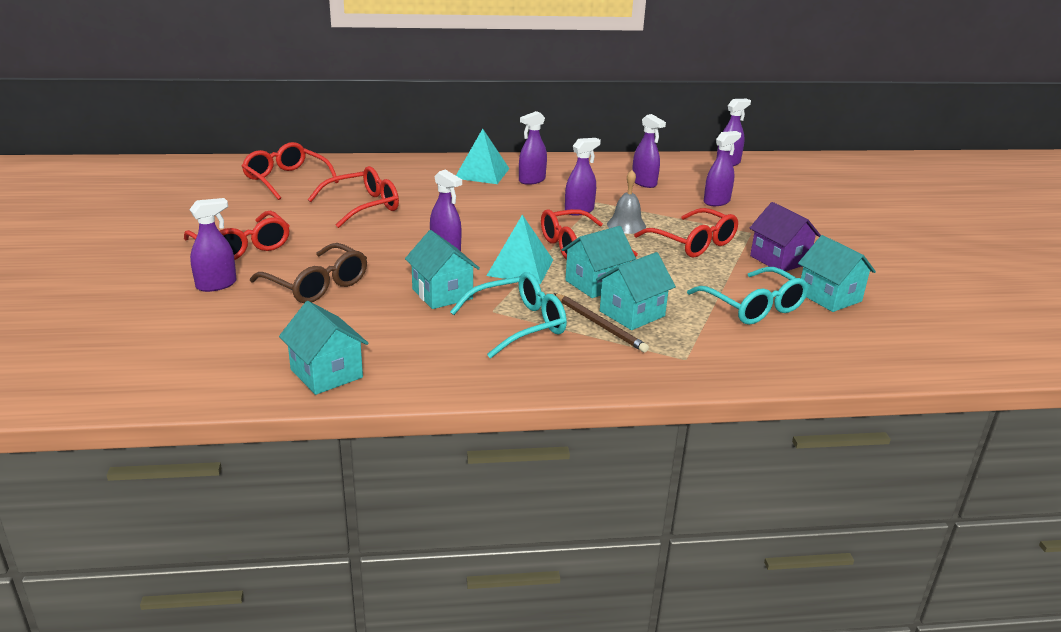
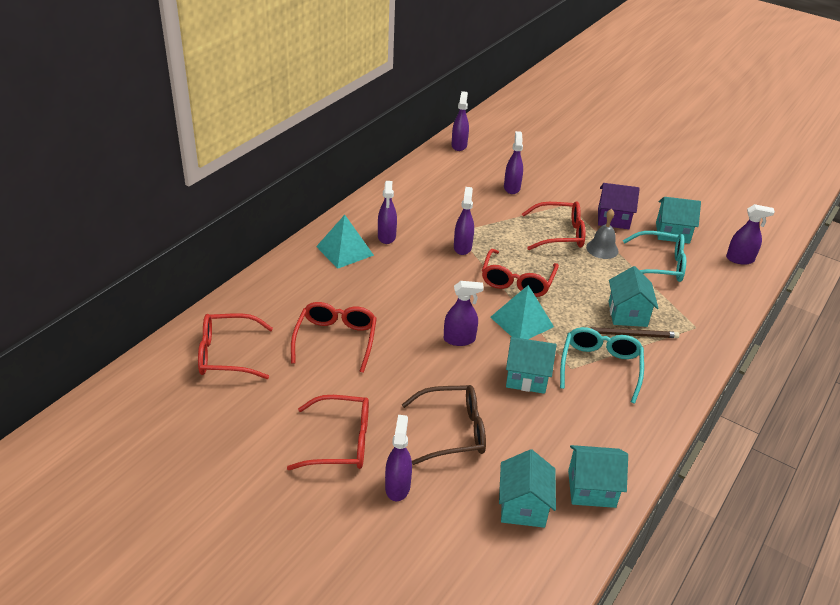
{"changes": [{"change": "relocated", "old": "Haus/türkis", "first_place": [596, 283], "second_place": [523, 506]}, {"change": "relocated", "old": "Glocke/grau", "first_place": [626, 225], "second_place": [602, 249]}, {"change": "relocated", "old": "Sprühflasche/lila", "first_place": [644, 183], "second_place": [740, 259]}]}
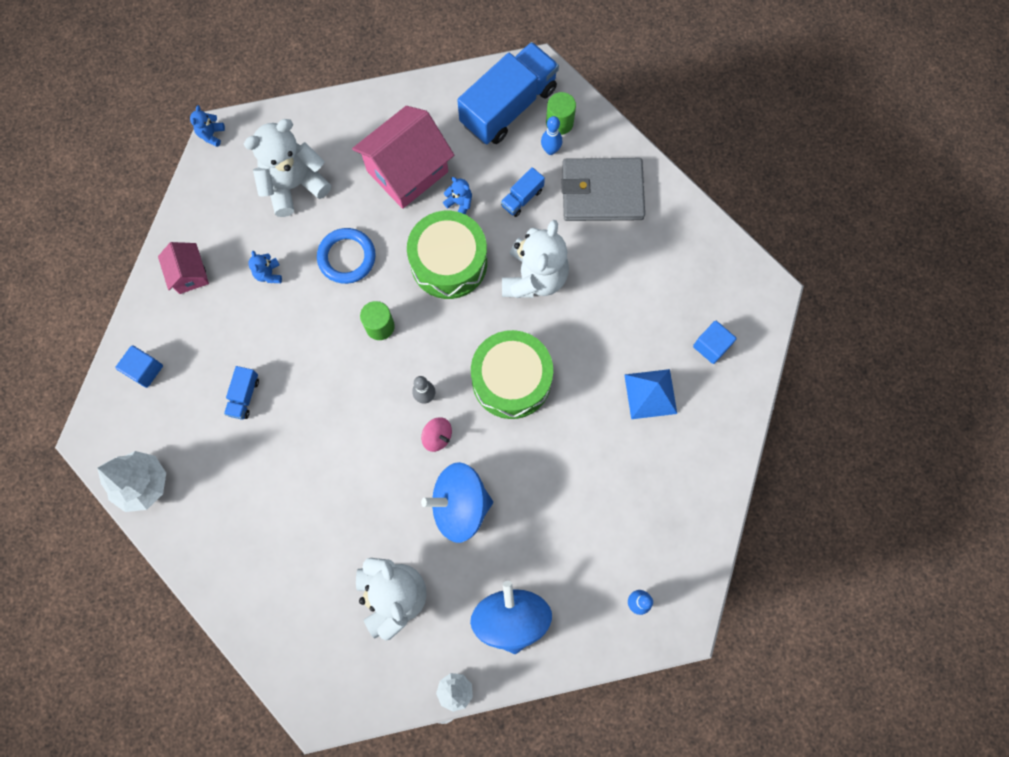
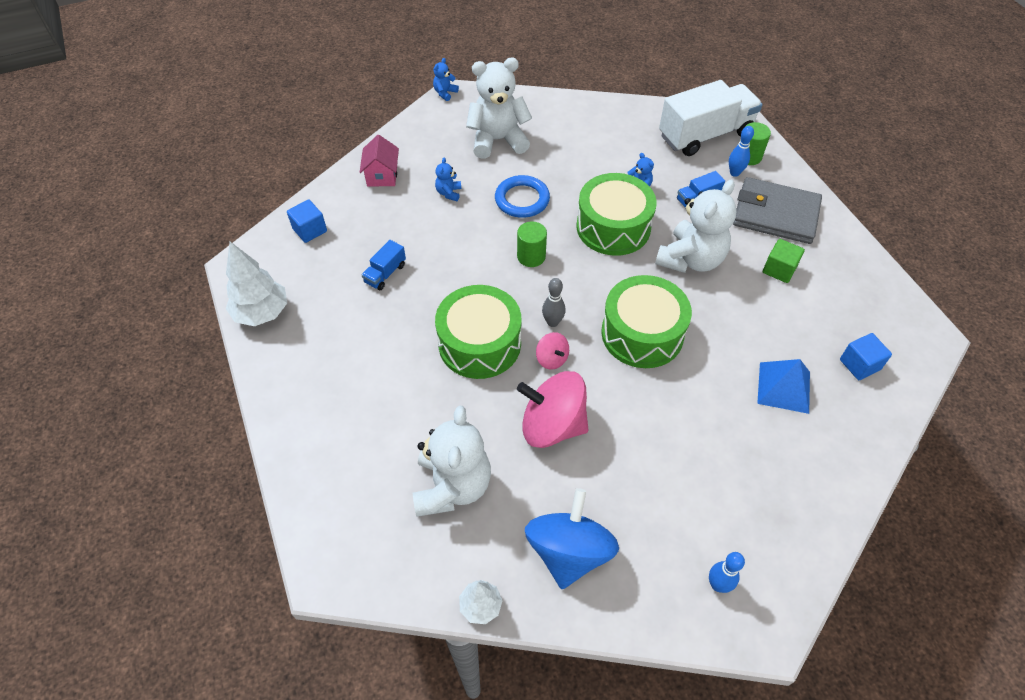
{"changes": [{"change": "missing", "old": "Haus/rosa", "first_place": [407, 171]}, {"change": "colour", "old": "Kreisel/blau", "new": "Kreisel/rosa", "first_place": [460, 505], "second_place": [552, 425]}, {"change": "colour", "old": "Lastwagen/blau", "new": "Lastwagen/weiß", "first_place": [508, 106], "second_place": [705, 135]}, {"change": "appeared", "new": "Trommel/grün", "second_place": [479, 343]}, {"change": "appeared", "new": "Kubus/grün", "second_place": [779, 269]}]}
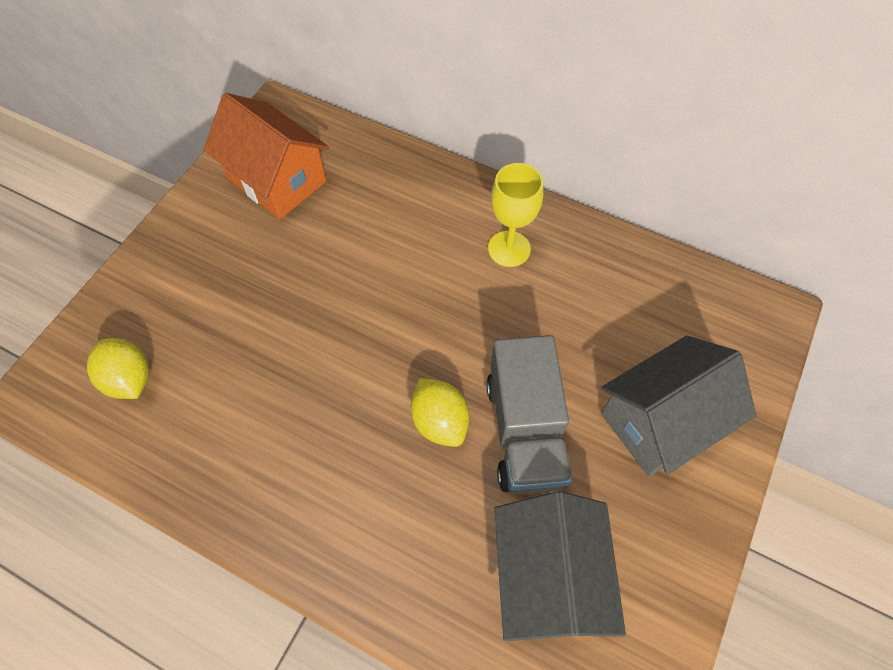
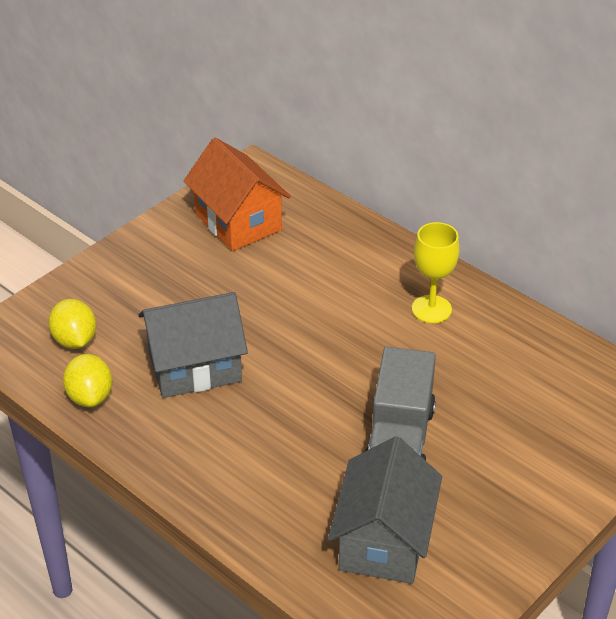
{"changes": [{"change": "relocated", "old": "Zitrone/gelb", "first_place": [440, 421], "second_place": [90, 397]}, {"change": "relocated", "old": "Haus/grau", "first_place": [660, 421], "second_place": [195, 367]}]}
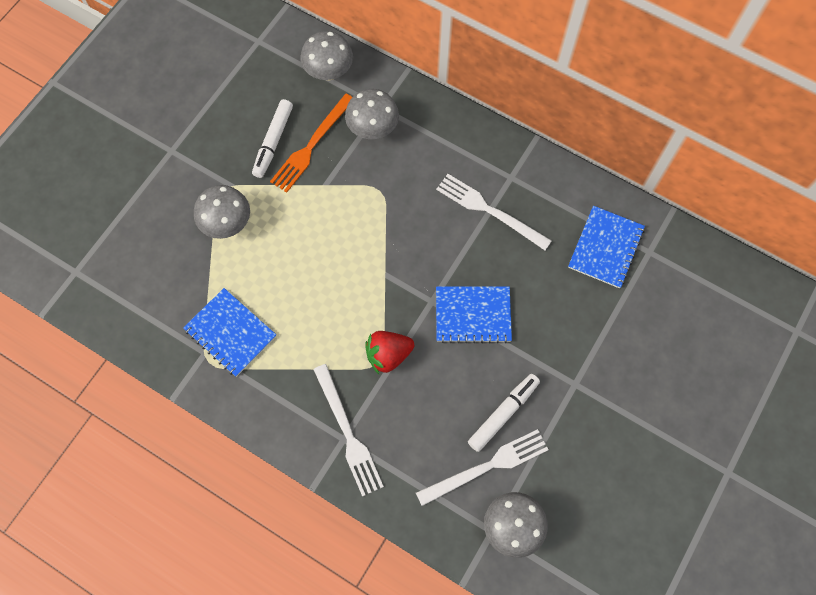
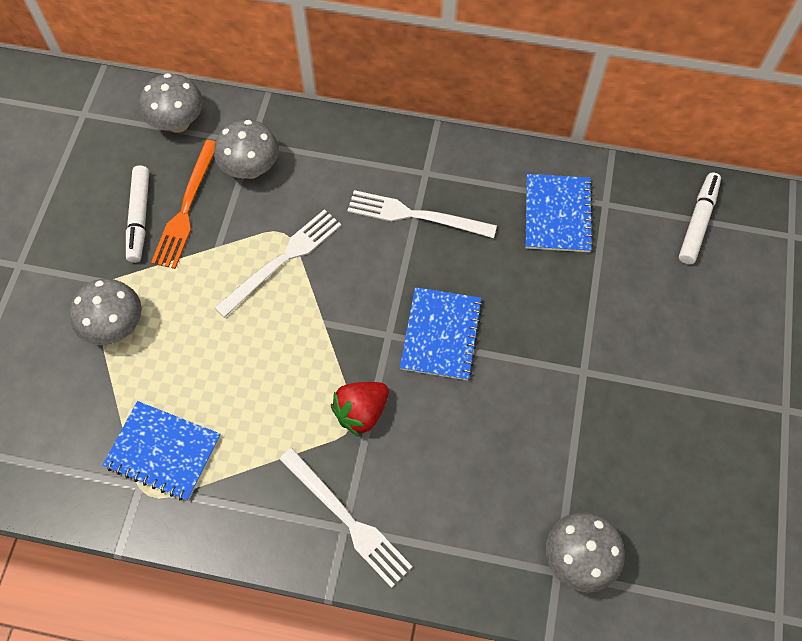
{"changes": [{"change": "relocated", "old": "Gabel/weiß", "first_place": [487, 466], "second_place": [282, 260]}, {"change": "spun", "old": "Notizbuch/blau", "first_place": [473, 315], "second_place": [441, 335], "degrees": -60}, {"change": "relocated", "old": "Filzstift/weiß", "first_place": [503, 413], "second_place": [698, 222]}]}
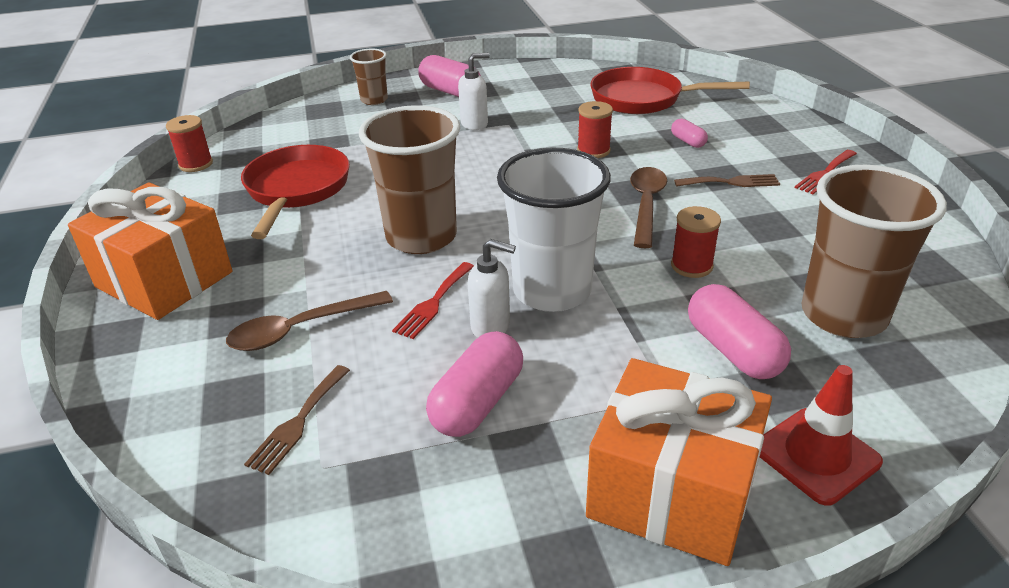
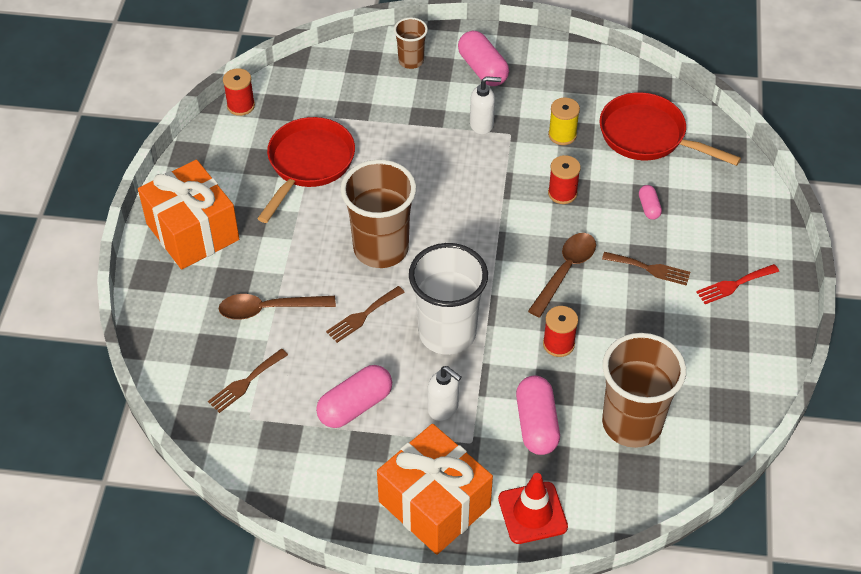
{"changes": [{"change": "colour", "old": "Gabel/rot", "new": "Gabel/braun", "first_place": [433, 303], "second_place": [363, 316]}, {"change": "relocated", "old": "Seifenspender/weiß", "first_place": [491, 327], "second_place": [443, 408]}, {"change": "appeared", "new": "Garnrolle/gelb", "second_place": [562, 135]}]}
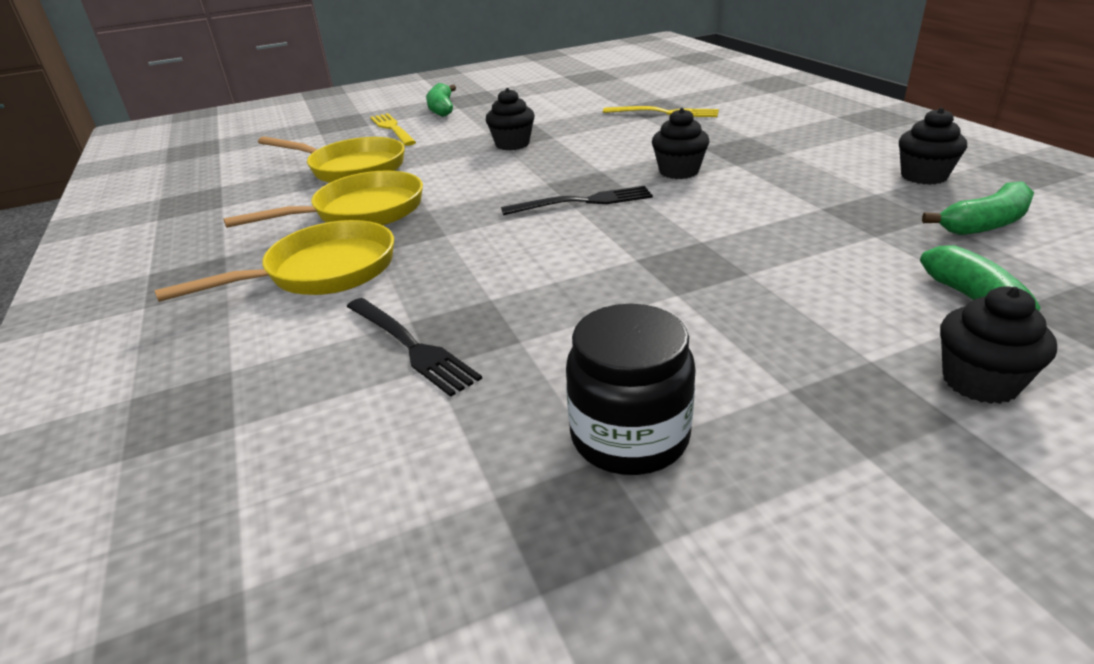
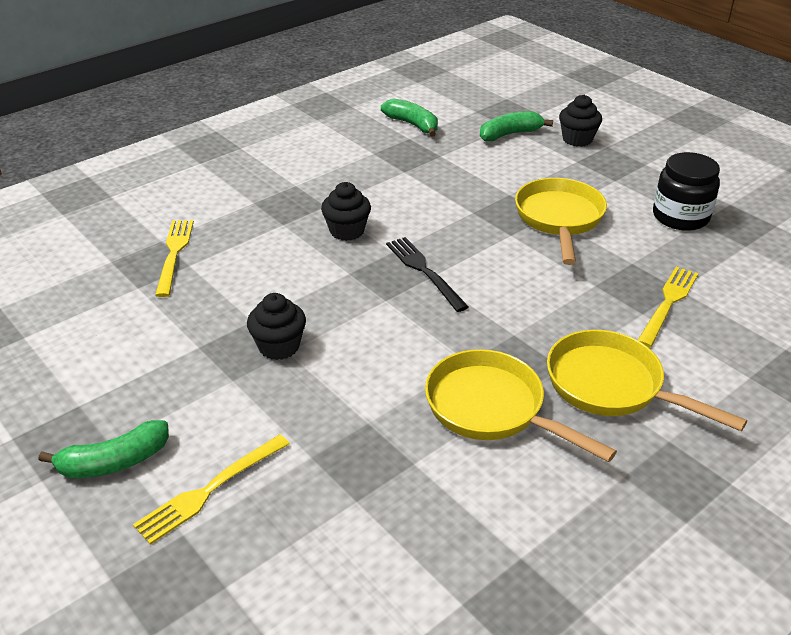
{"changes": [{"change": "relocated", "old": "Pfanne/gelb", "first_place": [352, 168], "second_place": [559, 219]}, {"change": "colour", "old": "Gabel/schwarz", "new": "Gabel/gelb", "first_place": [412, 347], "second_place": [668, 302]}, {"change": "missing", "old": "Muffin/schwarz", "first_place": [923, 176]}]}
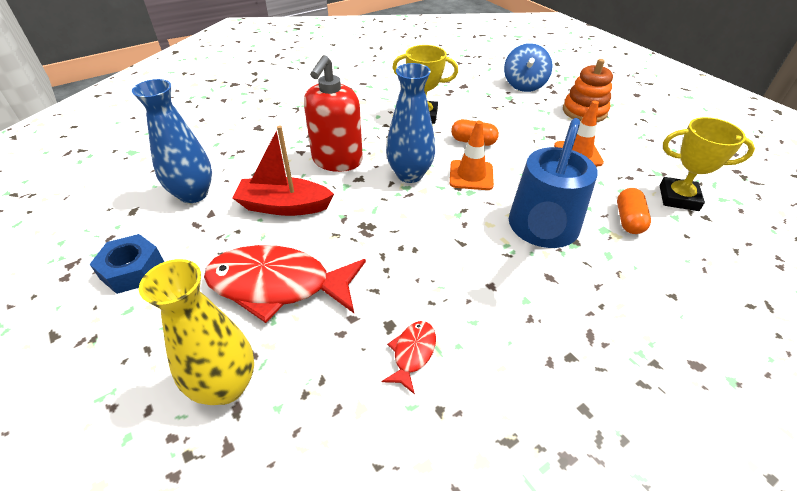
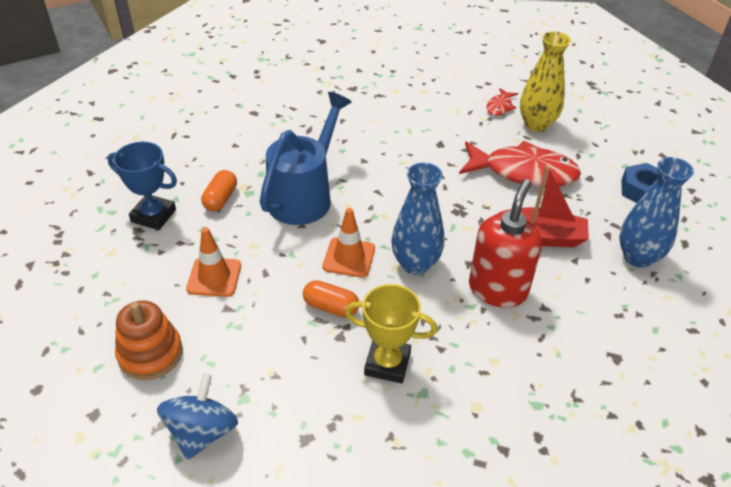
{"changes": [{"change": "relocated", "old": "Fisch/rot", "first_place": [412, 353], "second_place": [500, 107]}, {"change": "colour", "old": "Pokal/gelb", "new": "Pokal/blau", "first_place": [678, 198], "second_place": [153, 216]}]}
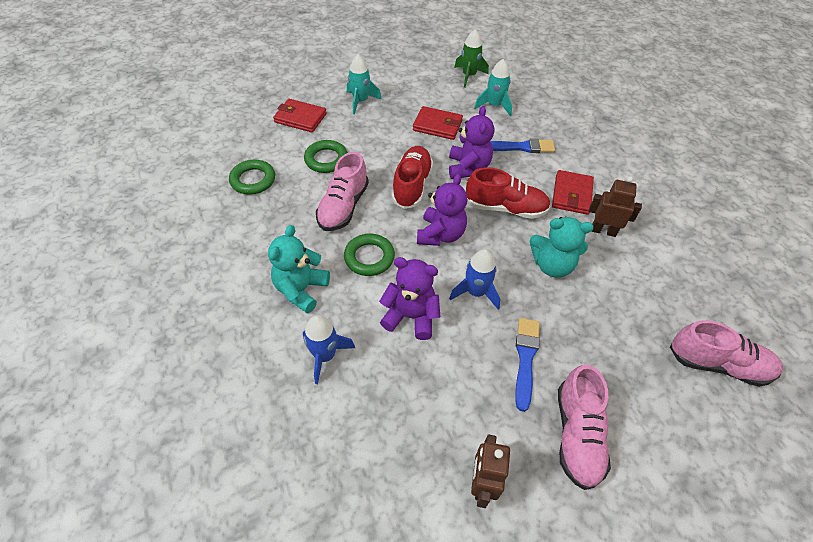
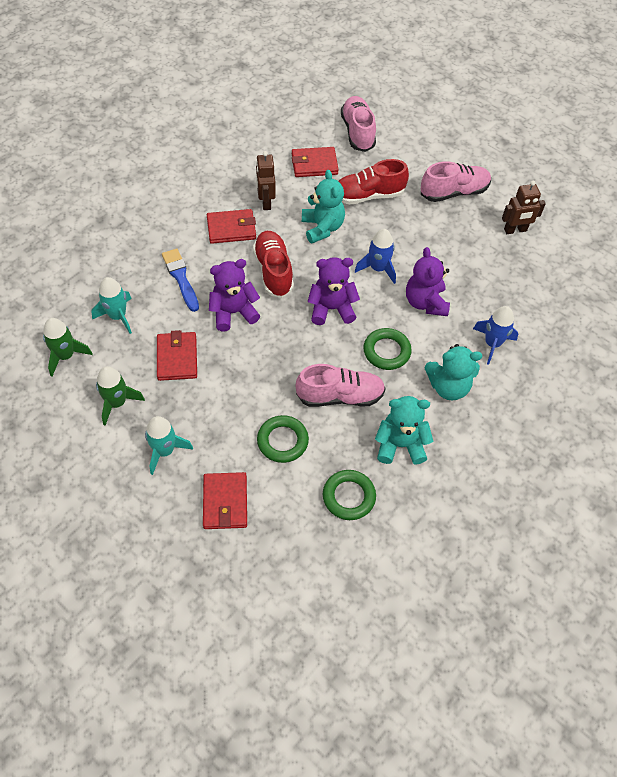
{"changes": [{"change": "relocated", "old": "Schuh/rot", "first_place": [412, 185], "second_place": [368, 196]}, {"change": "missing", "old": "Pinsel/blau", "first_place": [525, 358]}, {"change": "appeared", "new": "Rakete/grün", "second_place": [117, 403]}, {"change": "appeared", "new": "Geldbörse/rot", "second_place": [314, 164]}, {"change": "appeared", "new": "Teddybär/türkis", "second_place": [400, 445]}]}
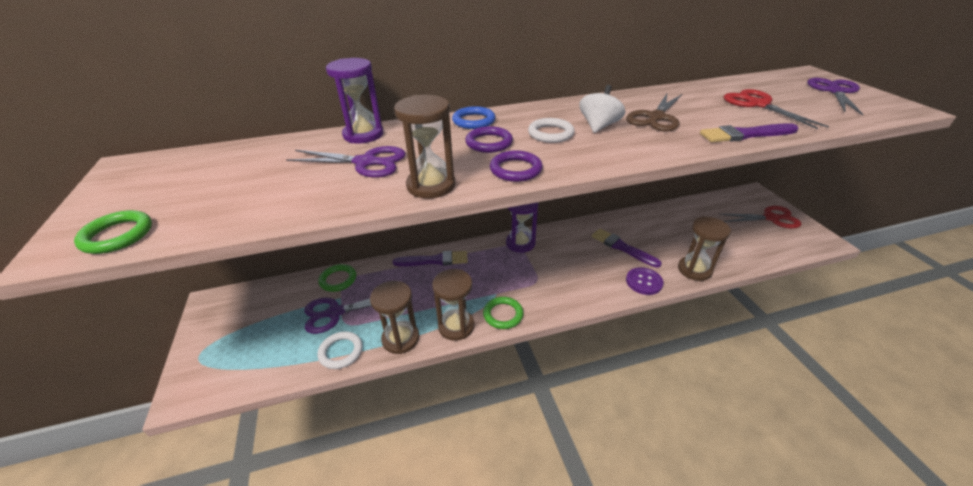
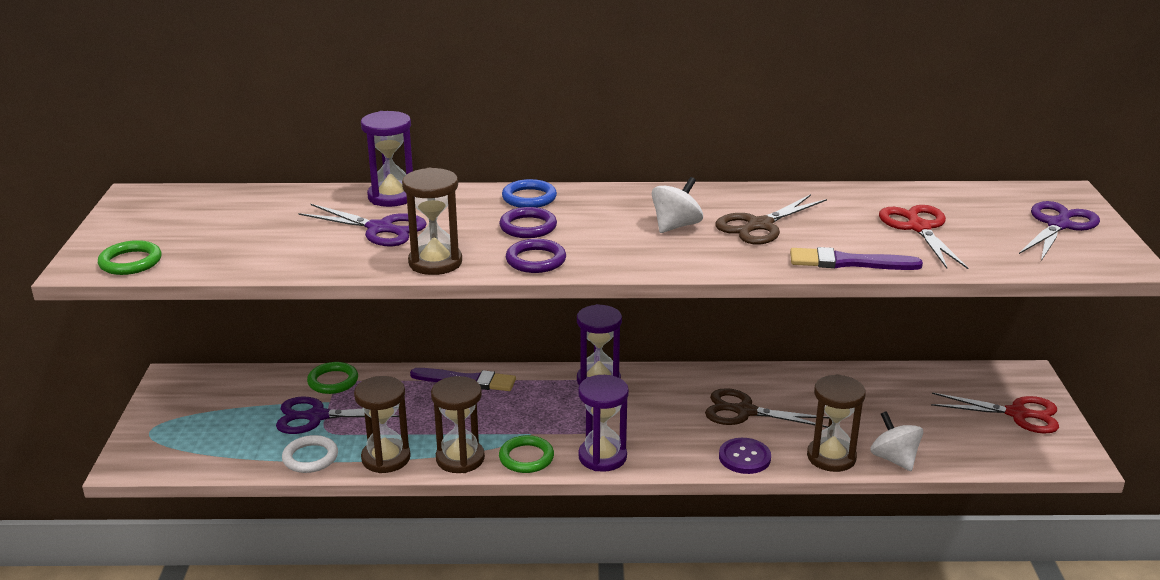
{"changes": [{"change": "missing", "old": "Ring/weiß", "first_place": [550, 133]}, {"change": "exchanged", "old": "Pinsel/lila", "new": "Schere/braun", "first_place": [622, 247], "second_place": [745, 411]}, {"change": "appeared", "new": "Sanduhr/lila", "second_place": [602, 457]}, {"change": "appeared", "new": "Kreisel/weiß", "second_place": [894, 459]}]}
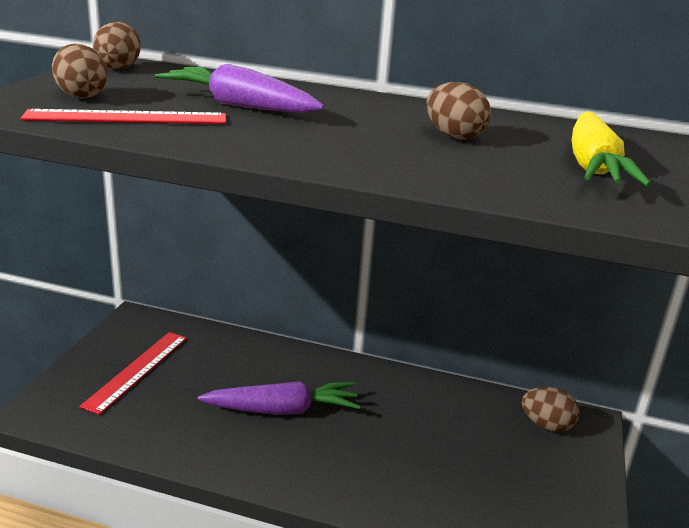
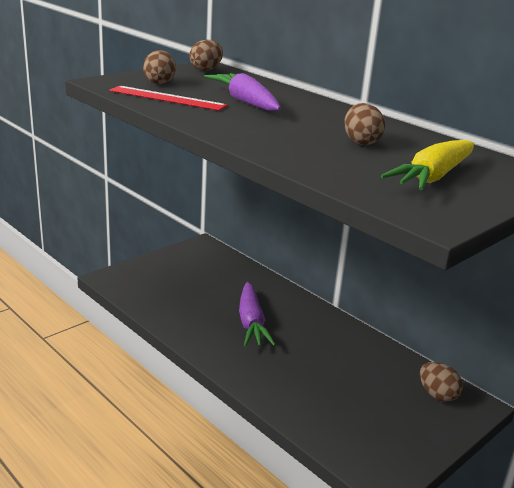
{"changes": [{"change": "missing", "old": "Lineal/rot", "first_place": [137, 370]}, {"change": "spun", "old": "Karotte/lila", "first_place": [282, 410], "second_place": [251, 323], "degrees": 60}]}
